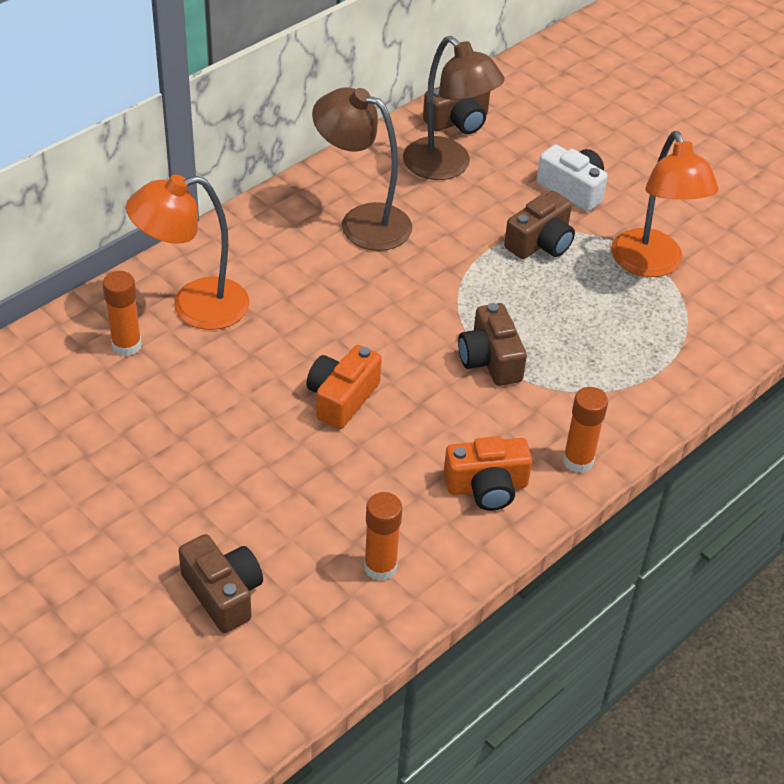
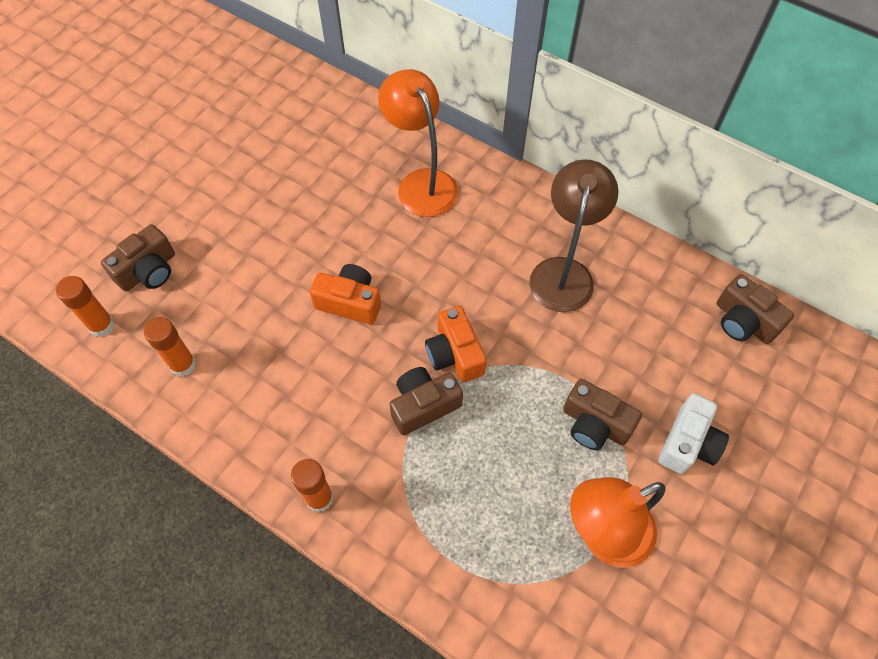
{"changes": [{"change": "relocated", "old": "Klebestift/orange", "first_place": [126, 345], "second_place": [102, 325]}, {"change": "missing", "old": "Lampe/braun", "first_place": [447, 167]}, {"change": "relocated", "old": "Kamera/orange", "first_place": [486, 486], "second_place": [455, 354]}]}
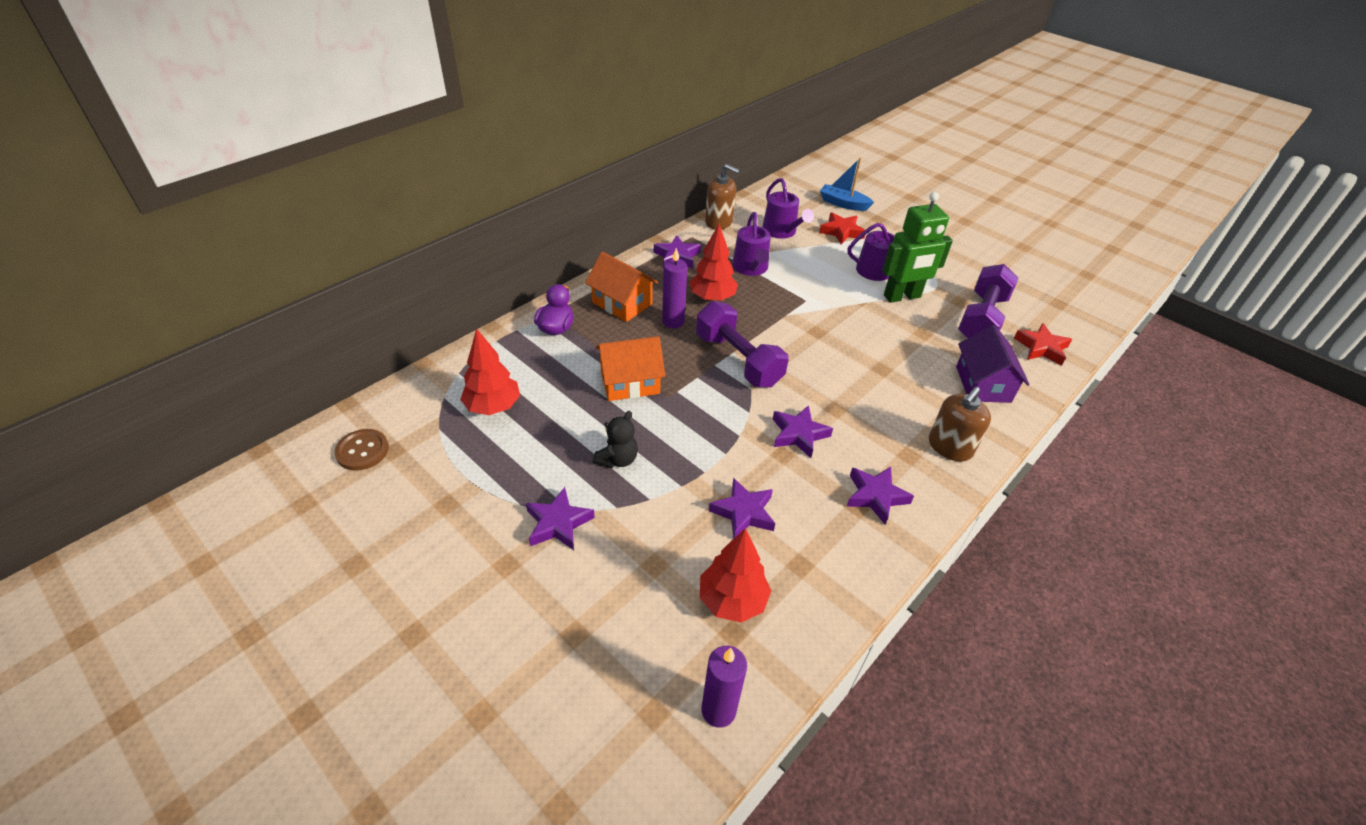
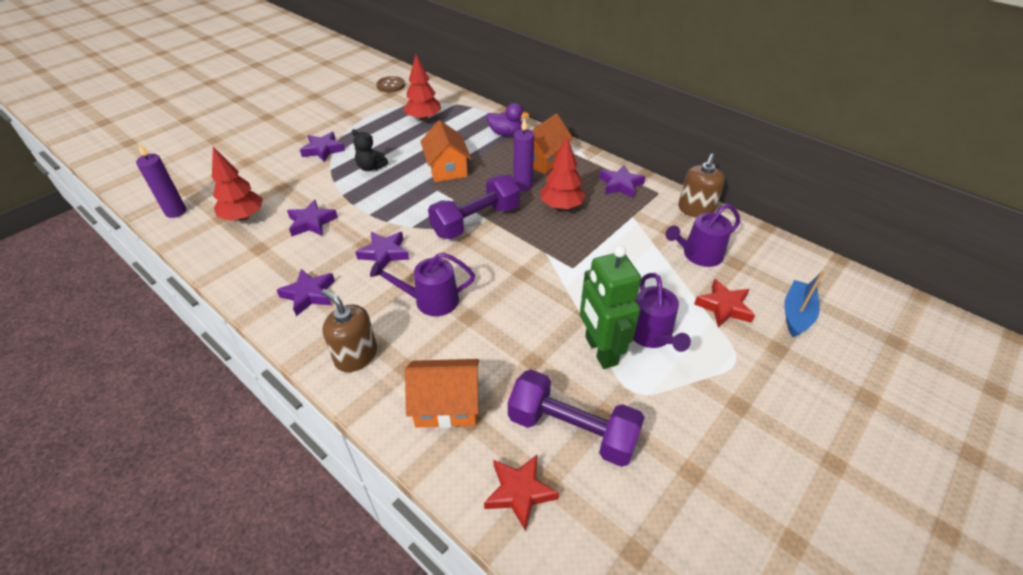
{"changes": [{"change": "relocated", "old": "Gießkanne/lila", "first_place": [750, 268], "second_place": [431, 300]}, {"change": "colour", "old": "Haus/lila", "new": "Haus/orange", "first_place": [983, 384], "second_place": [446, 404]}]}
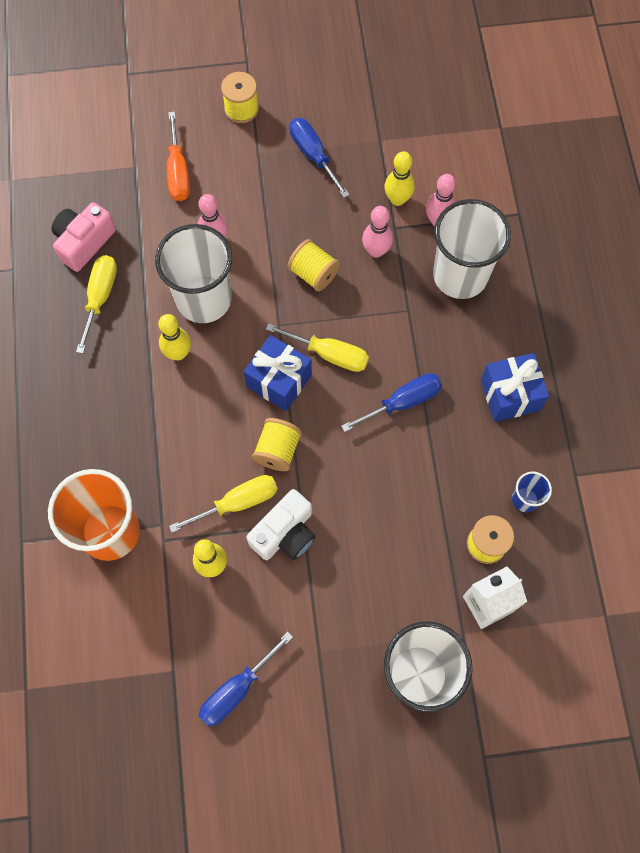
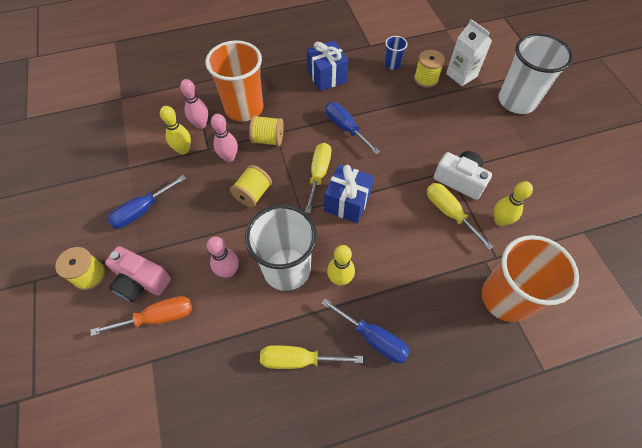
{"changes": [{"change": "relocated", "old": "Kamera/rosa", "first_place": [84, 242], "second_place": [141, 281]}, {"change": "relocated", "old": "Schraubenzieher/blau", "first_place": [237, 689], "second_place": [373, 338]}, {"change": "relocated", "old": "Garnrolle/gelb", "first_place": [277, 450], "second_place": [268, 139]}, {"change": "colour", "old": "Becher/weiß", "new": "Becher/orange", "first_place": [460, 275], "second_place": [244, 108]}]}
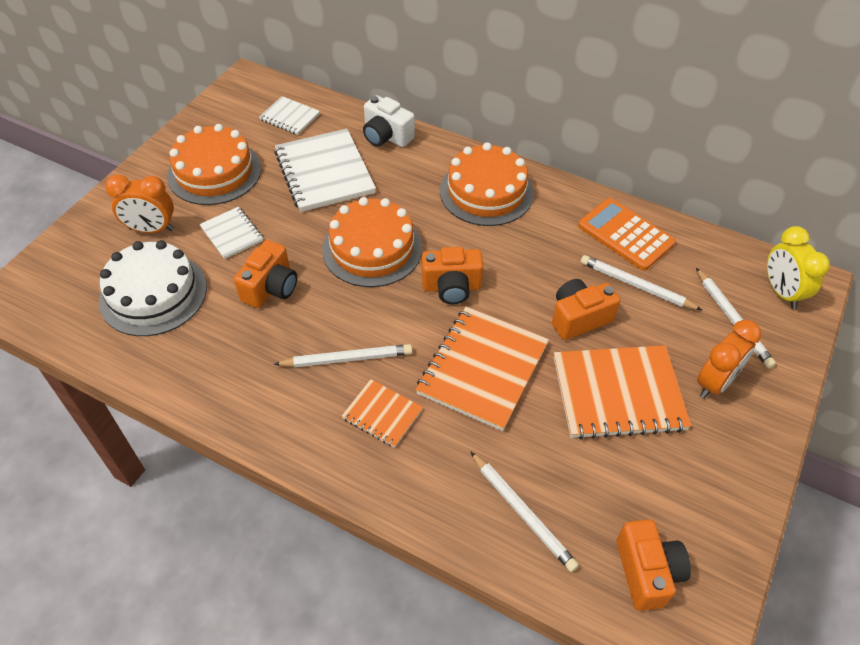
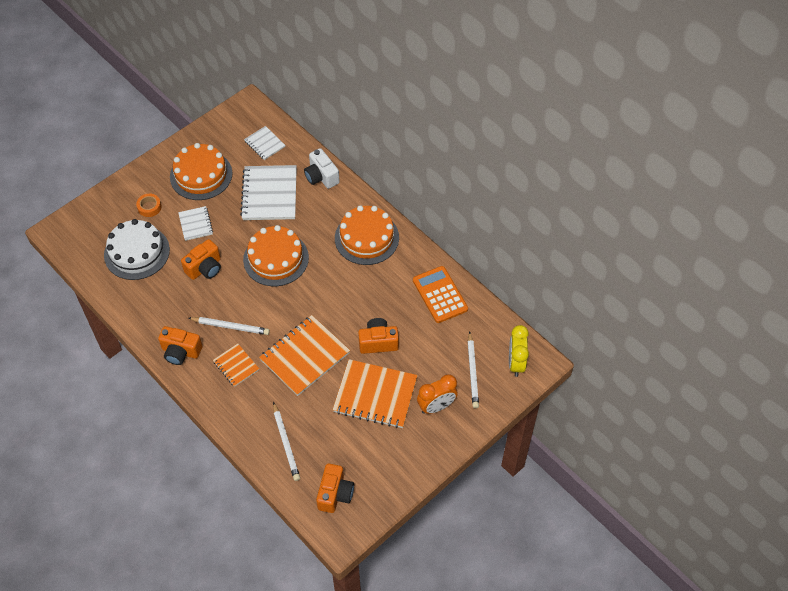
{"changes": [{"change": "exchanged", "old": "Wecker/orange", "new": "Klebeband/orange", "first_place": [151, 229], "second_place": [149, 207]}, {"change": "relocated", "old": "Kamera/orange", "first_place": [451, 287], "second_place": [181, 352]}, {"change": "missing", "old": "Bleistift/weiß", "first_place": [636, 285]}]}
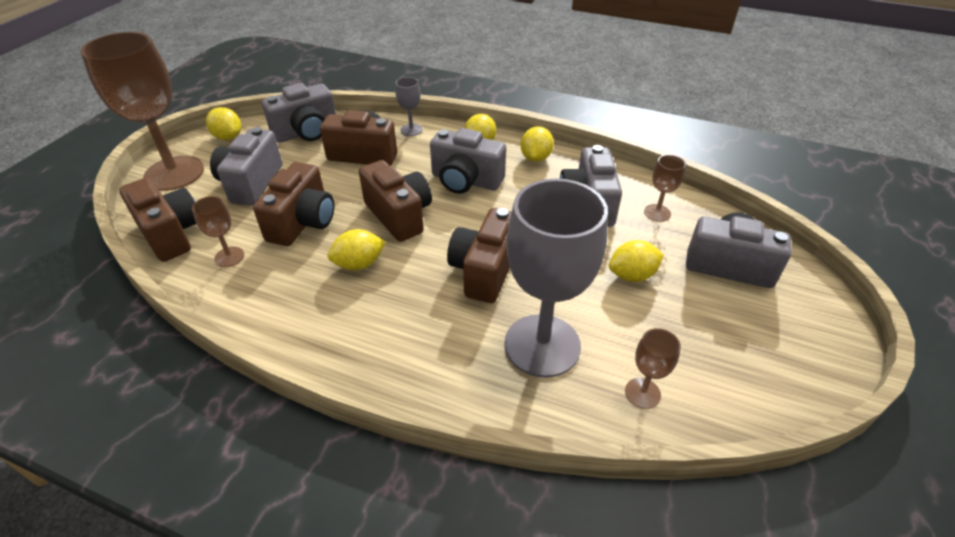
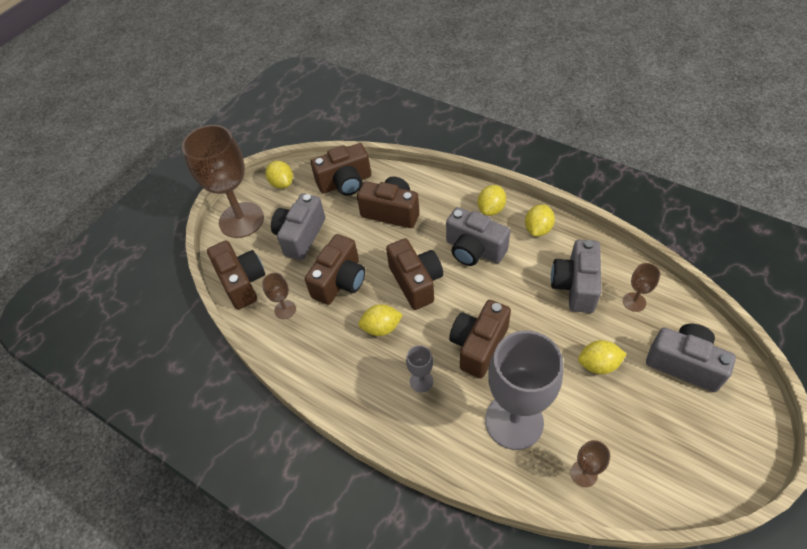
{"changes": [{"change": "colour", "old": "Kamera/grau", "new": "Kamera/braun", "first_place": [307, 132], "second_place": [345, 183]}, {"change": "relocated", "old": "Kelch/grau", "first_place": [411, 130], "second_place": [421, 381]}]}
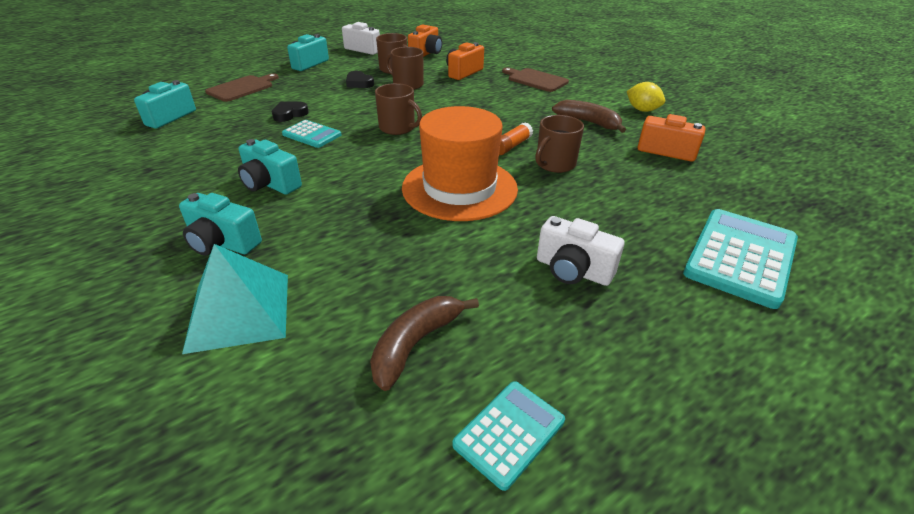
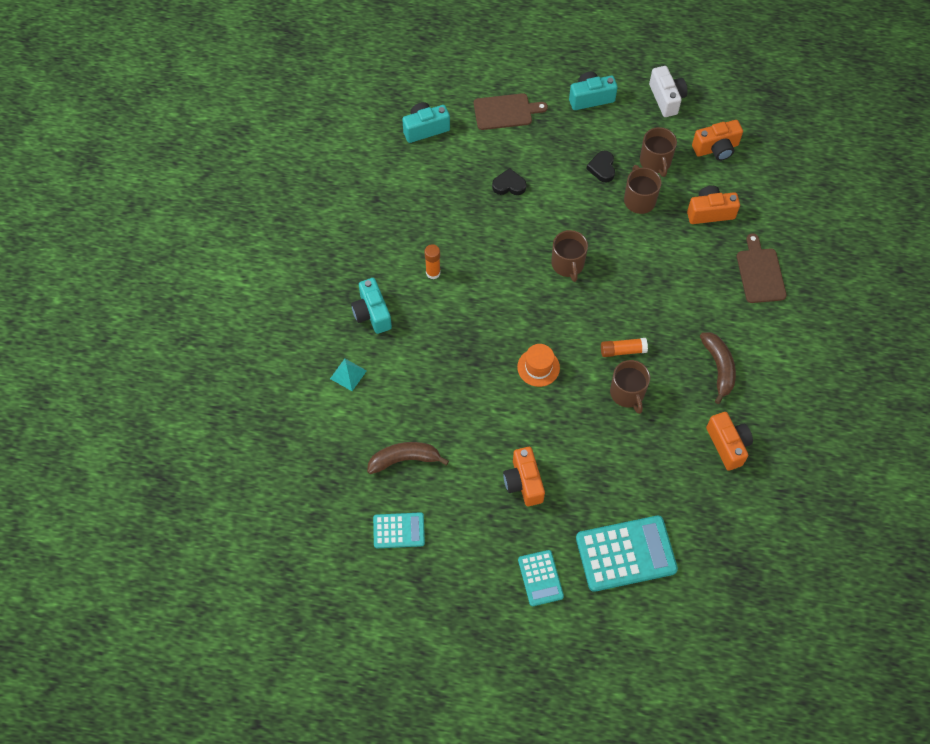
{"changes": [{"change": "size", "old": "Pyramide/türkis", "first_place": [239, 311], "second_place": [348, 374], "factor": 0.5}, {"change": "exchanged", "old": "Kamera/türkis", "new": "Klebestift/orange", "first_place": [270, 184], "second_place": [433, 273]}, {"change": "relocated", "old": "Taschenrechner/türkis", "first_place": [312, 135], "second_place": [540, 578]}, {"change": "size", "old": "Hut/orange", "first_place": [459, 188], "second_place": [538, 367], "factor": 0.46}, {"change": "spun", "old": "Tasse/braun", "first_place": [554, 164], "second_place": [627, 393], "degrees": -105}, {"change": "colour", "old": "Kamera/weiß", "new": "Kamera/orange", "first_place": [573, 270], "second_place": [523, 482]}, {"change": "missing", "old": "Zitrone/gelb", "first_place": [642, 110]}]}
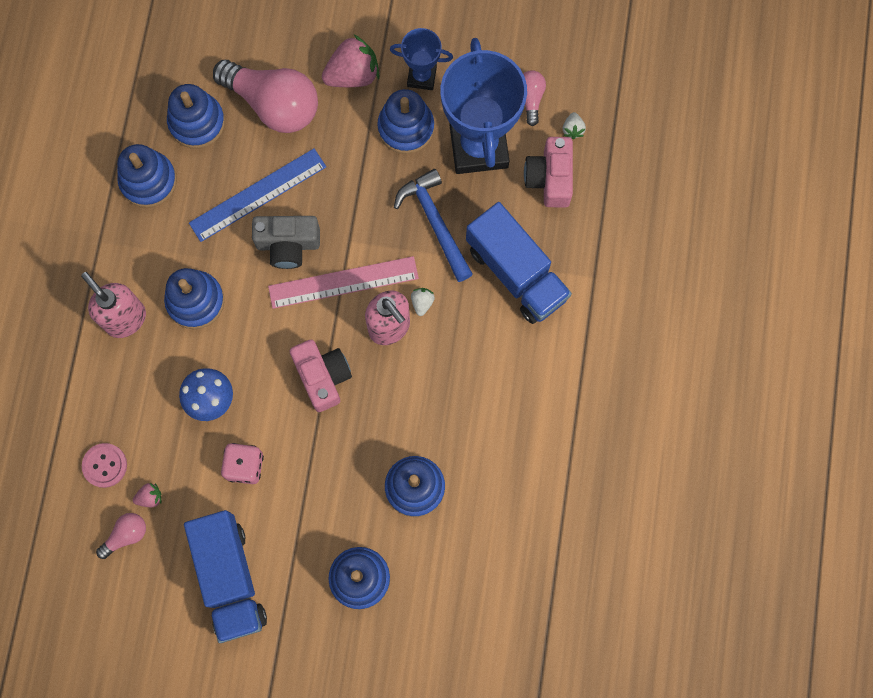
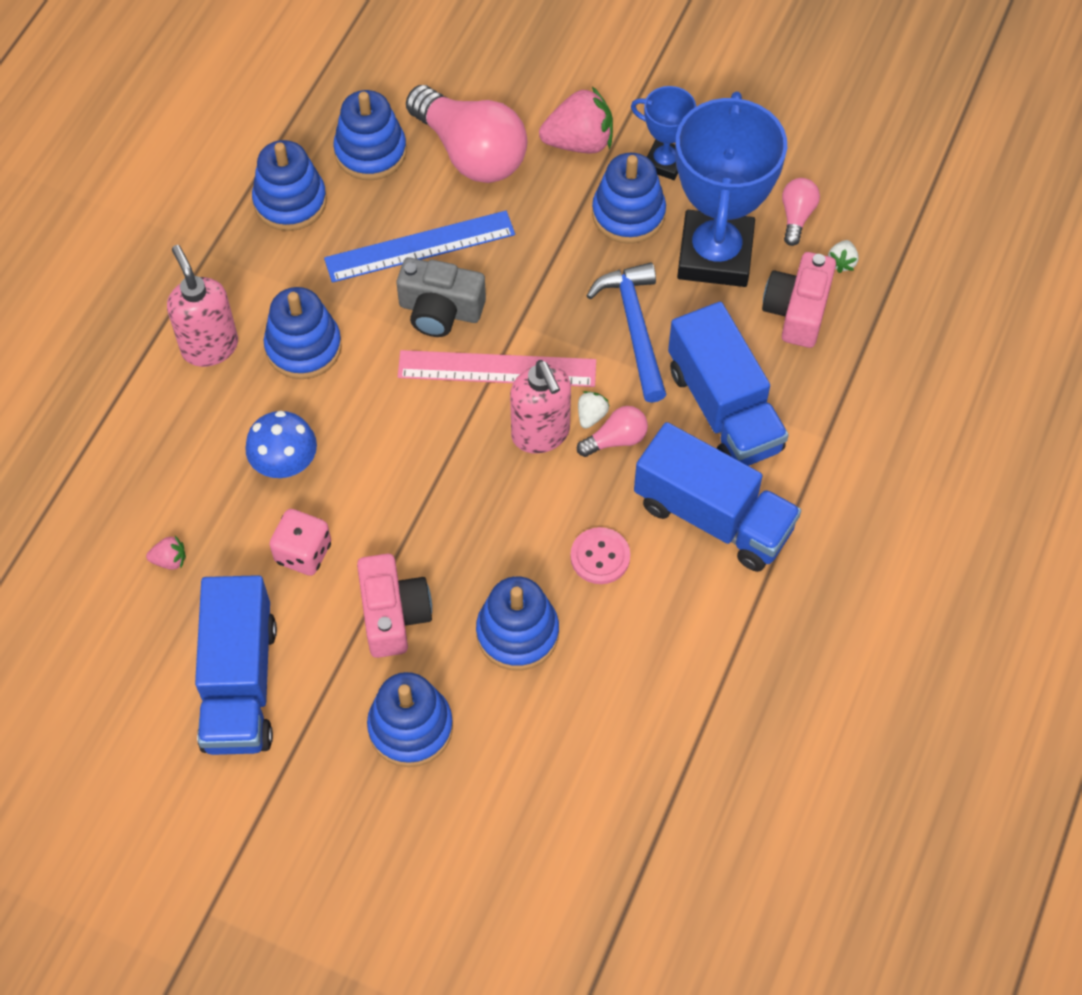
{"changes": [{"change": "relocated", "old": "Knopf/rosa", "first_place": [105, 465], "second_place": [600, 557]}, {"change": "relocated", "old": "Glühbirne/rosa", "first_place": [126, 535], "second_place": [616, 440]}, {"change": "relocated", "old": "Kamera/rosa", "first_place": [322, 377], "second_place": [393, 614]}, {"change": "appeared", "new": "Lastwagen/blau", "second_place": [713, 517]}]}
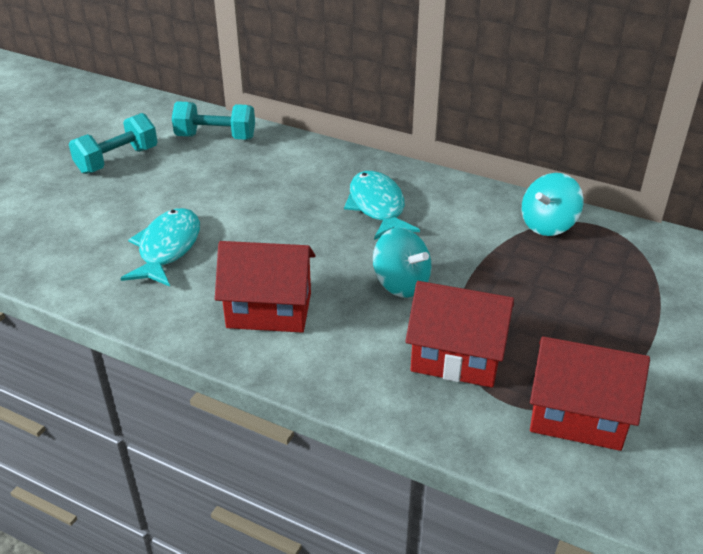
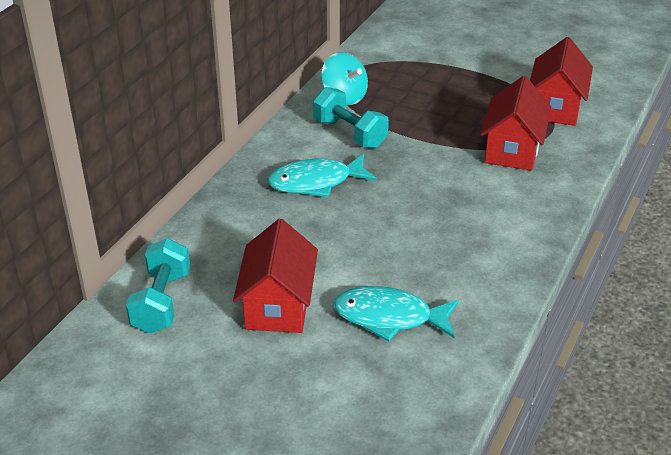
{"changes": [{"change": "relocated", "old": "Hantel/türkis", "first_place": [117, 160], "second_place": [350, 133]}, {"change": "relocated", "old": "Haus/rot", "first_place": [269, 310], "second_place": [278, 305]}, {"change": "missing", "old": "Kreisel/türkis", "first_place": [401, 284]}]}
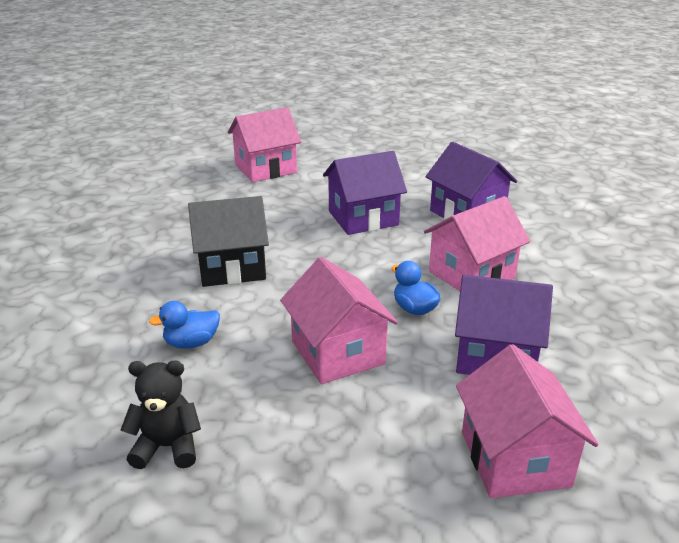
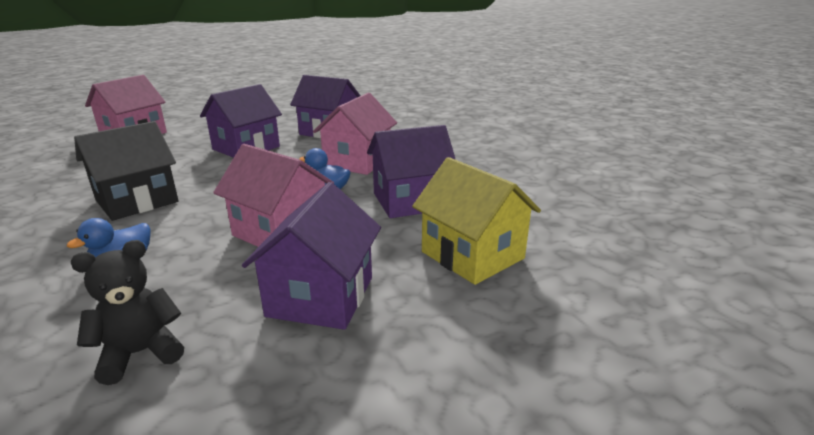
{"changes": [{"change": "colour", "old": "Haus/rosa", "new": "Haus/gelb", "first_place": [515, 458], "second_place": [472, 255]}, {"change": "appeared", "new": "Haus/lila", "second_place": [321, 296]}]}
